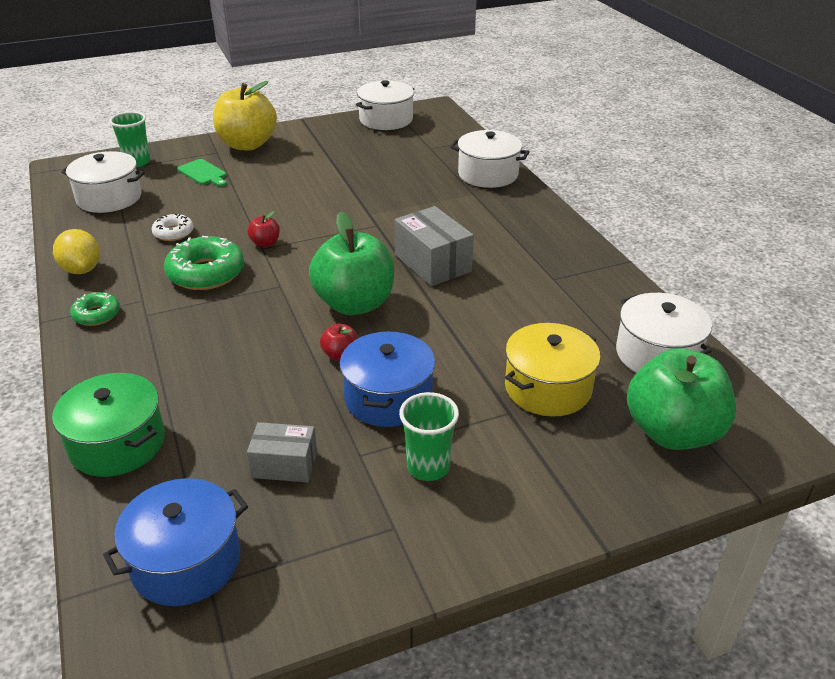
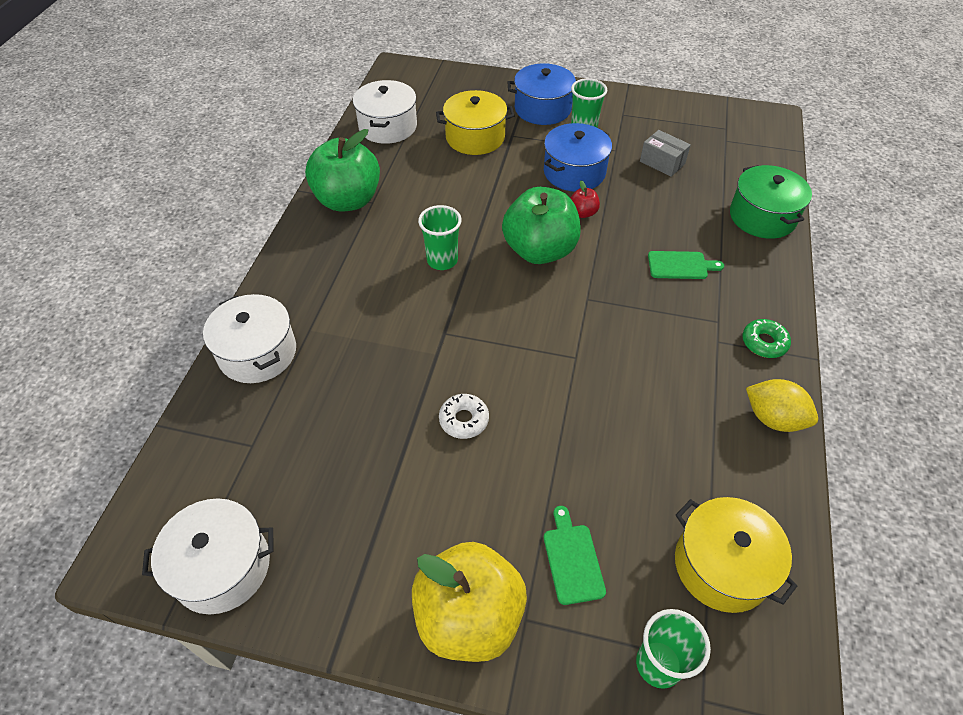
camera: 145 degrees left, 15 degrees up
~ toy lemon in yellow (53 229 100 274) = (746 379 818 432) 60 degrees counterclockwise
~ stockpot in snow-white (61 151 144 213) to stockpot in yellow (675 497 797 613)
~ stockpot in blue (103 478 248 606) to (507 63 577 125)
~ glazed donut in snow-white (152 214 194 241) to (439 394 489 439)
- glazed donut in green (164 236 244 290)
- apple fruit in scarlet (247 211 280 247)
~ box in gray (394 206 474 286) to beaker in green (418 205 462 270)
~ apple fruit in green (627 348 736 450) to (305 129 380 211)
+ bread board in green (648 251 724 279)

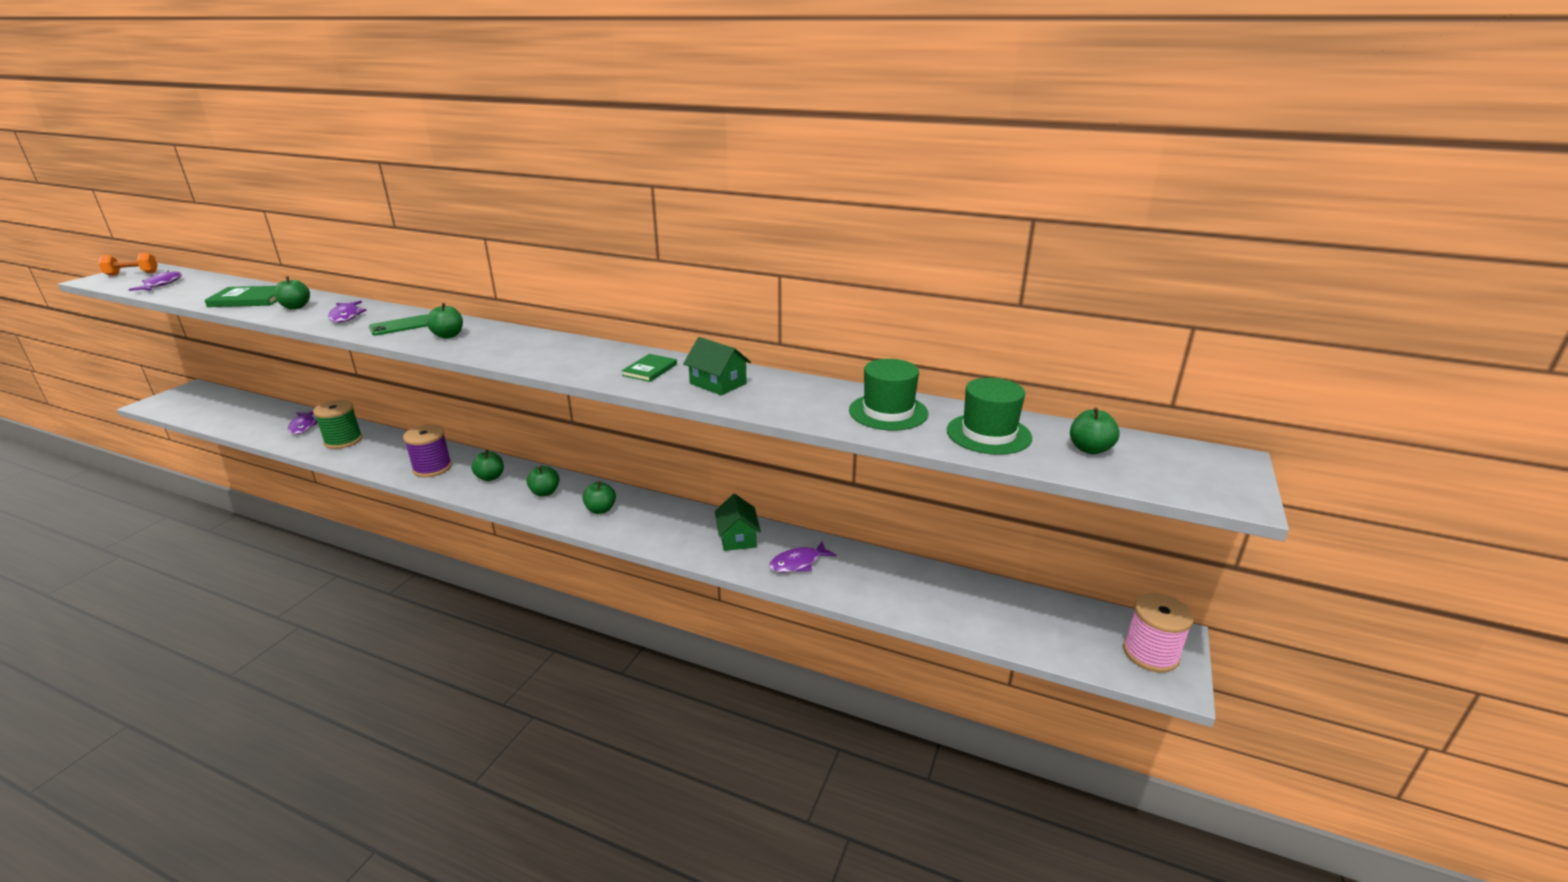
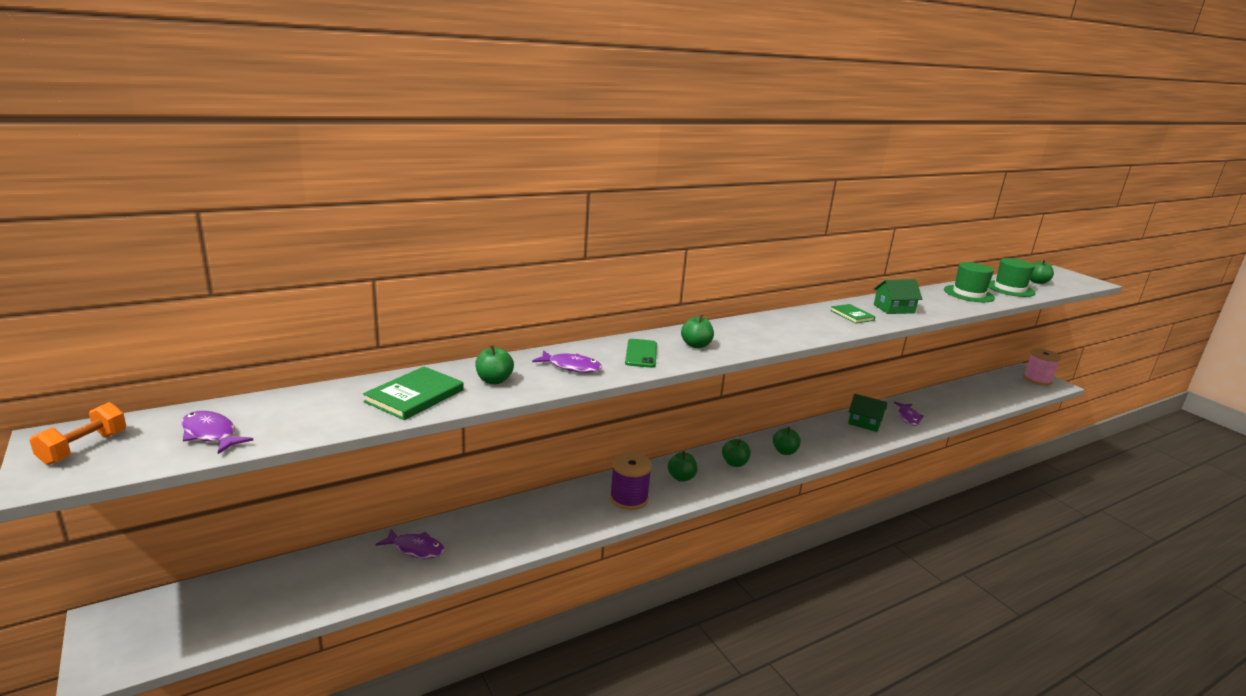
camera: 55 degrees left, 5 degrees down
- reel of thread in green (313 400 363 449)

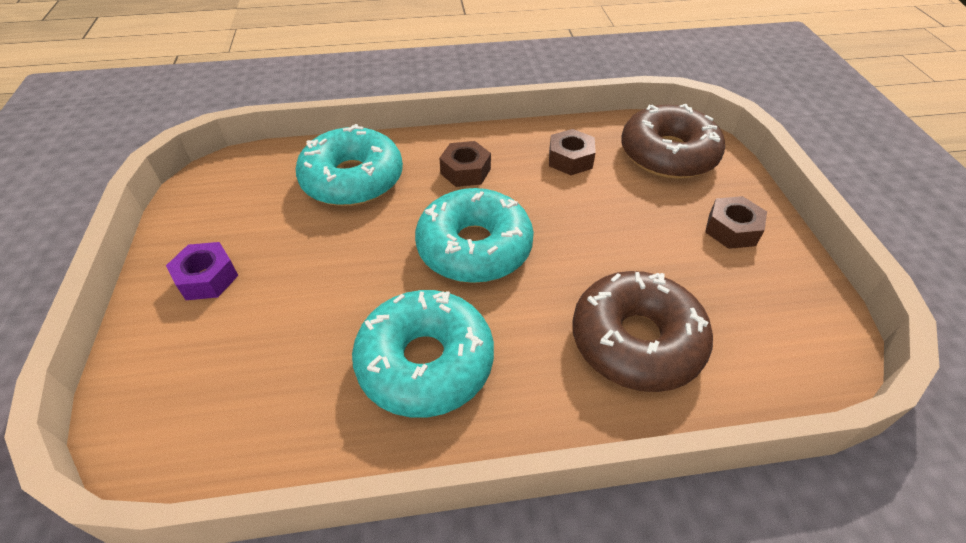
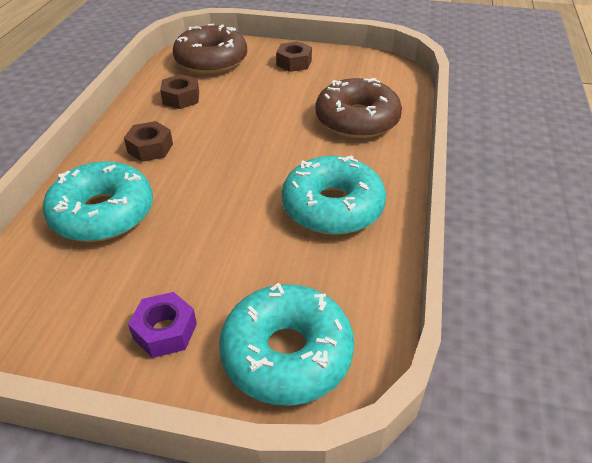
camera: 70 degrees left, 5 degrees down
~ glazed donut in turquoise (415 188 534 283) to (219 283 354 406)

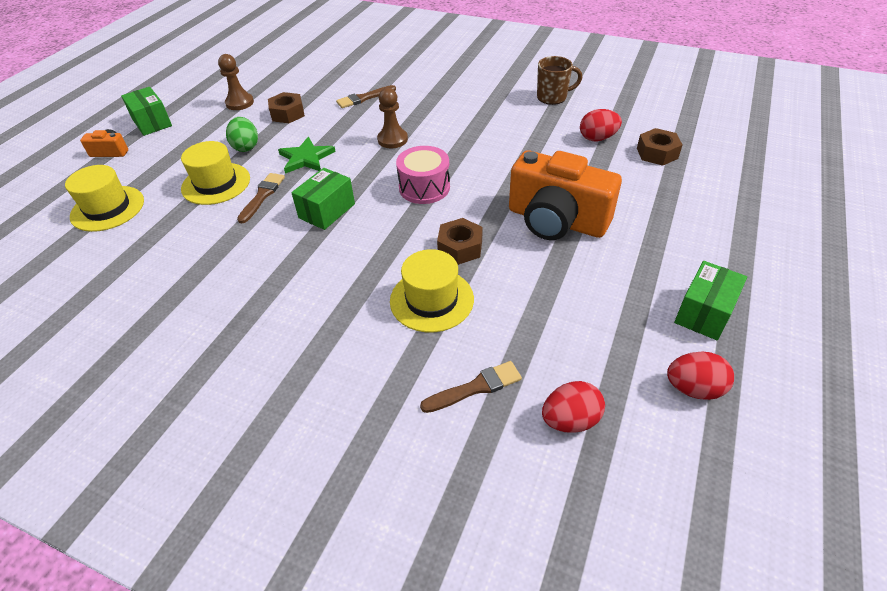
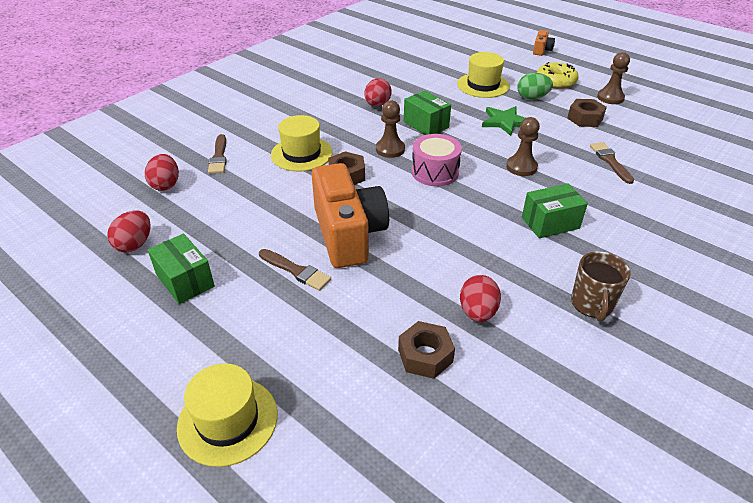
camera: 105 degrees right, 5 degrees down
~ hat in yellow (65 165 144 232) to (177 363 278 467)
~ box in green (121 87 172 136) to (522 184 588 238)
~ brush in russet (237 173 285 223) to (259 249 331 291)
~ camera in orange-coloured (509 150 622 240) = (312 163 389 268) 120 degrees clockwise
+ toy egg in scarlet (364 78 392 107)
+ game pawn in russet (376 100 405 158)
+ glazed donut in yellow (537 62 578 89)

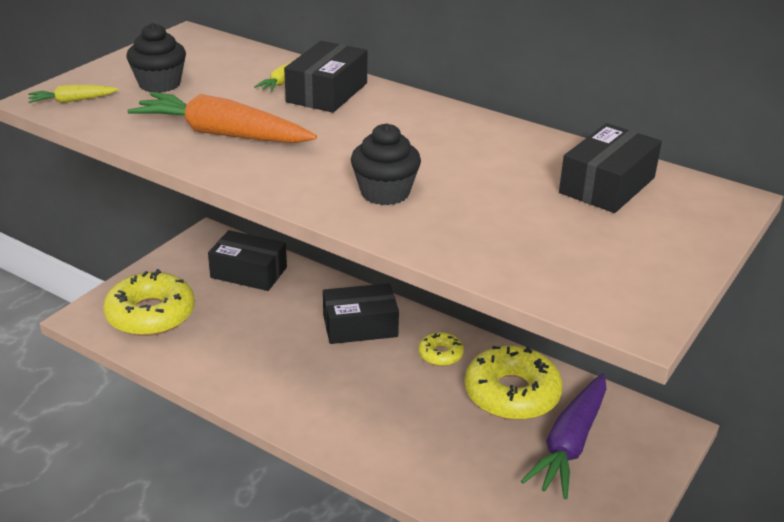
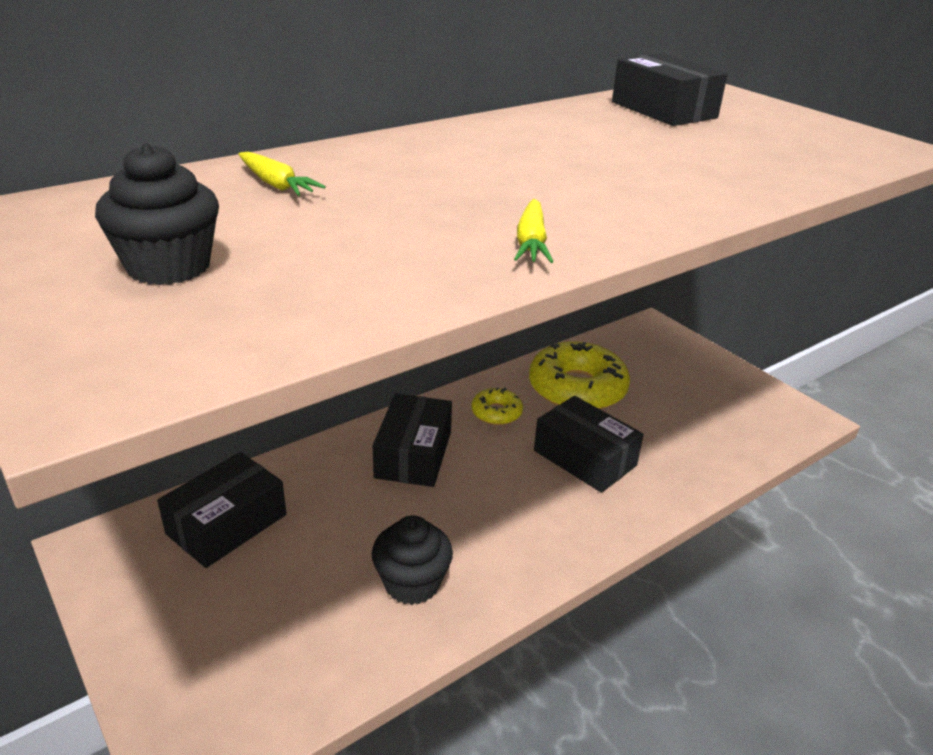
camera: 70 degrees left, 0 degrees up
~ toy carrot in yellow (28 85 119 103) to (514 199 554 263)
- glazed donut in yellow (103 269 195 336)
- toy carrot in orange-coloured (127 92 317 143)
~ box in ebony (284 41 367 113) to (534 396 644 493)
~ muffin in ebony (351 123 421 205) to (372 515 453 605)
- toy carrot in royal purple (521 373 607 499)

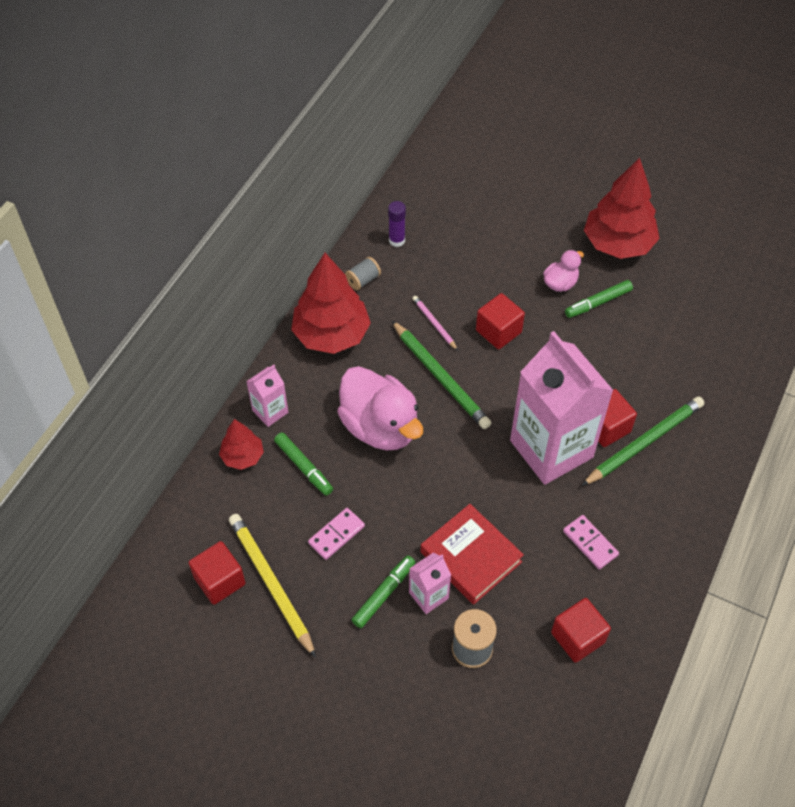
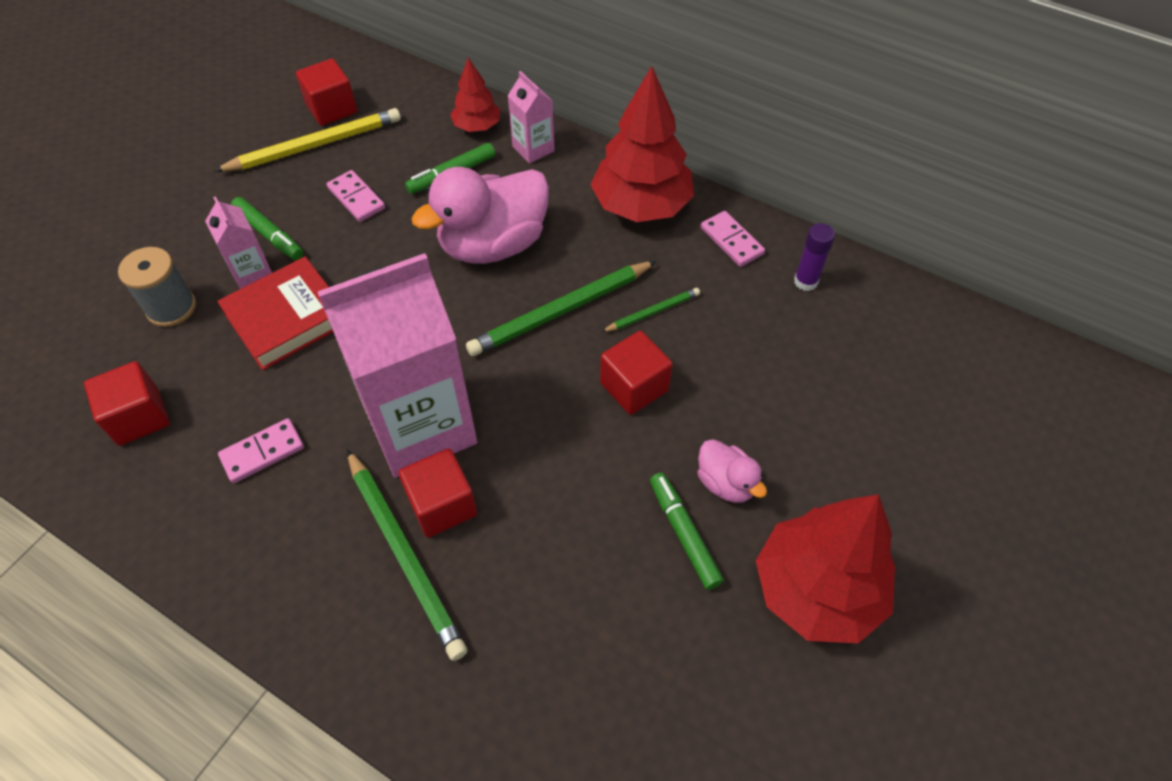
camera: 95 degrees right, 0 degrees up
~ reel of thread in gray (345 257 381 290) to domino piece in rose-pink (700 211 765 267)
~ lead pencil in rose-pink (412 296 458 351) to lead pencil in green (601 288 700 332)

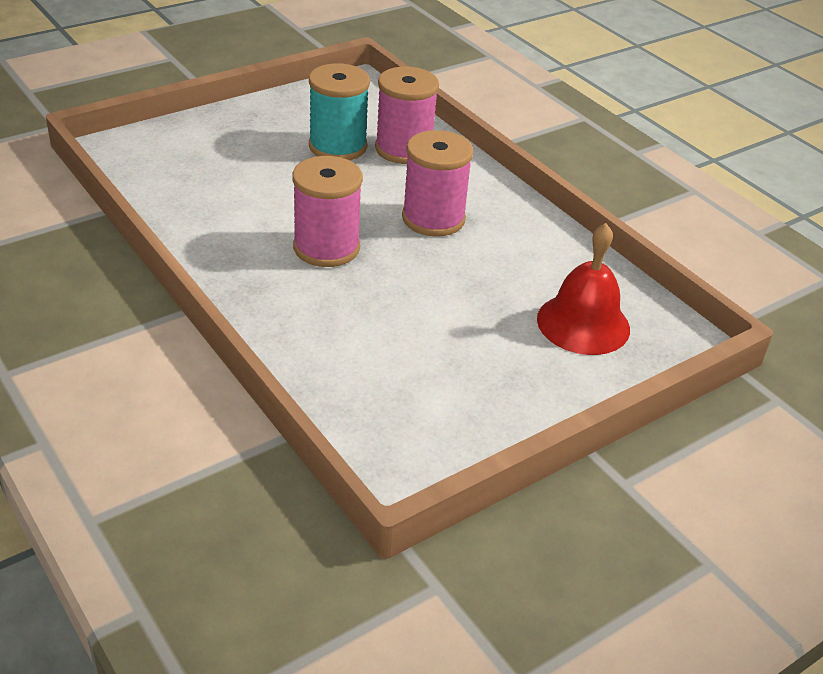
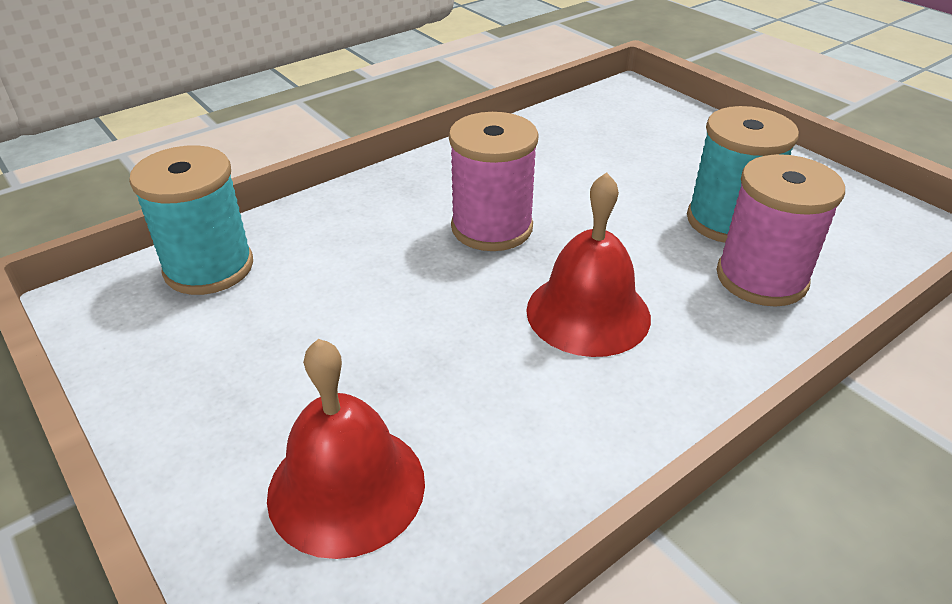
camera: 90 degrees right, 0 degrees up
~ reel of thread in rose-pink (402 130 474 236) to hand bell in scarlet (526 172 651 357)
+ reel of thread in turquoise (129 145 253 295)

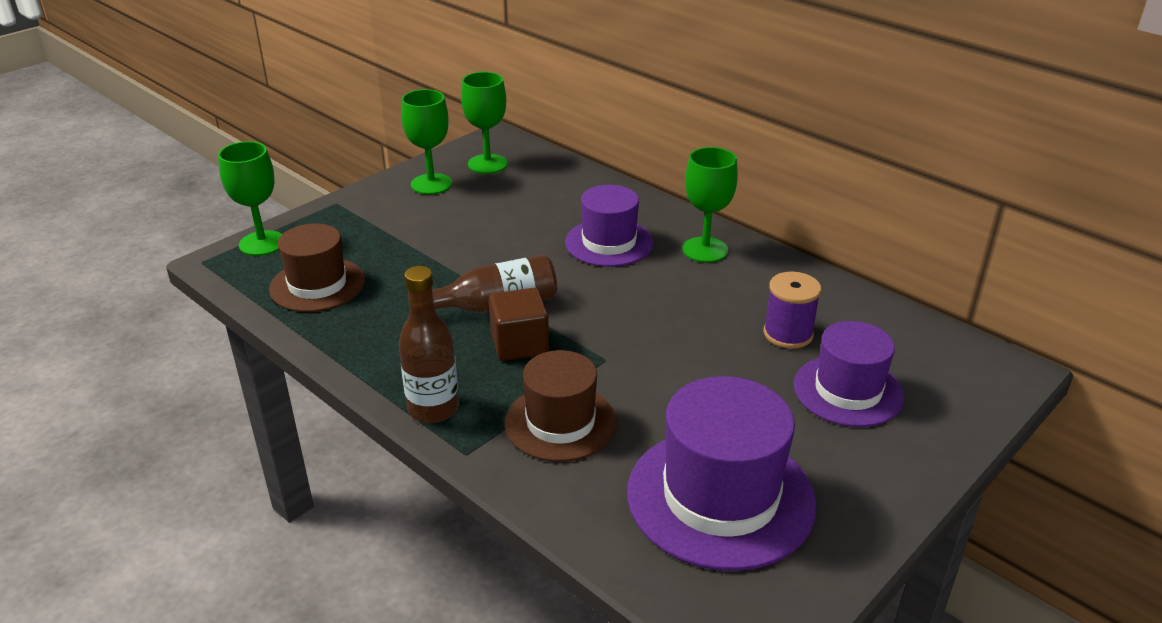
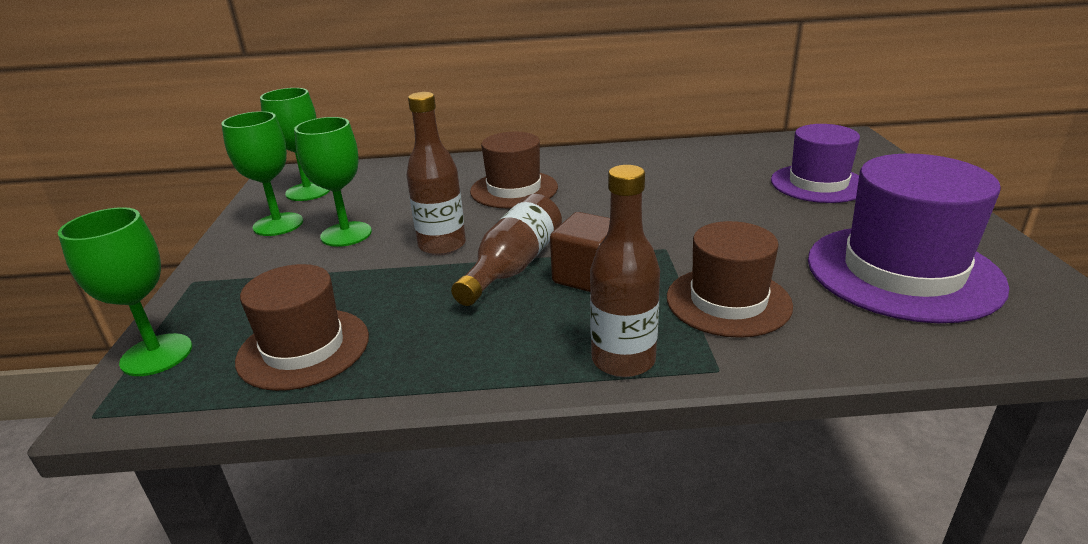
camera: 45 degrees left, 5 degrees down
~ hat in royal purple (565 185 653 267) to hat in russet (470 132 558 208)
~ wine glass in green (682 147 738 263) to (294 117 372 247)
- reel of thread in royal purple (763 271 821 349)
+ bottle in russet (406 92 466 255)

